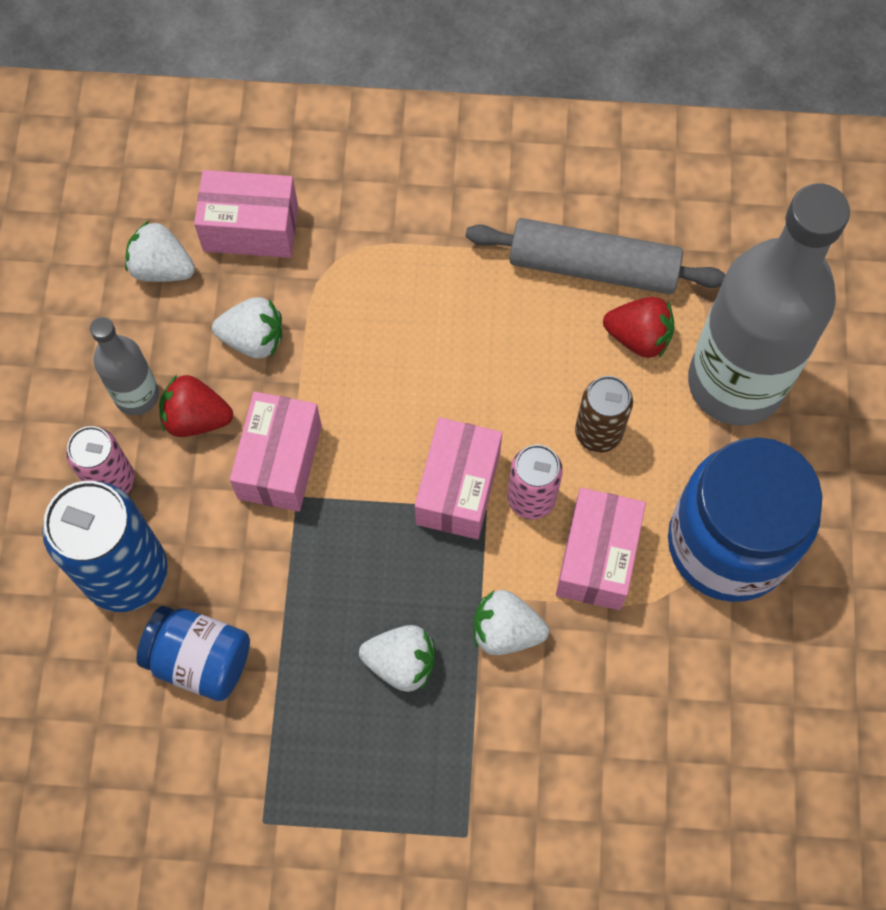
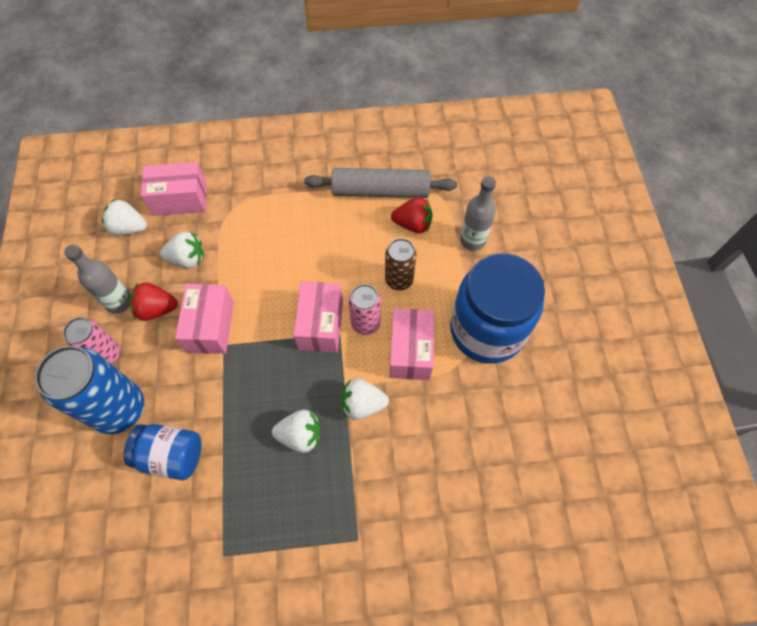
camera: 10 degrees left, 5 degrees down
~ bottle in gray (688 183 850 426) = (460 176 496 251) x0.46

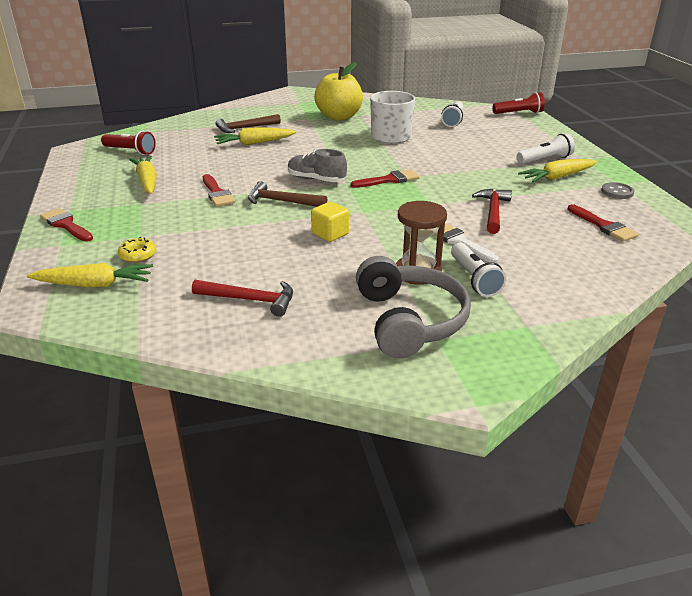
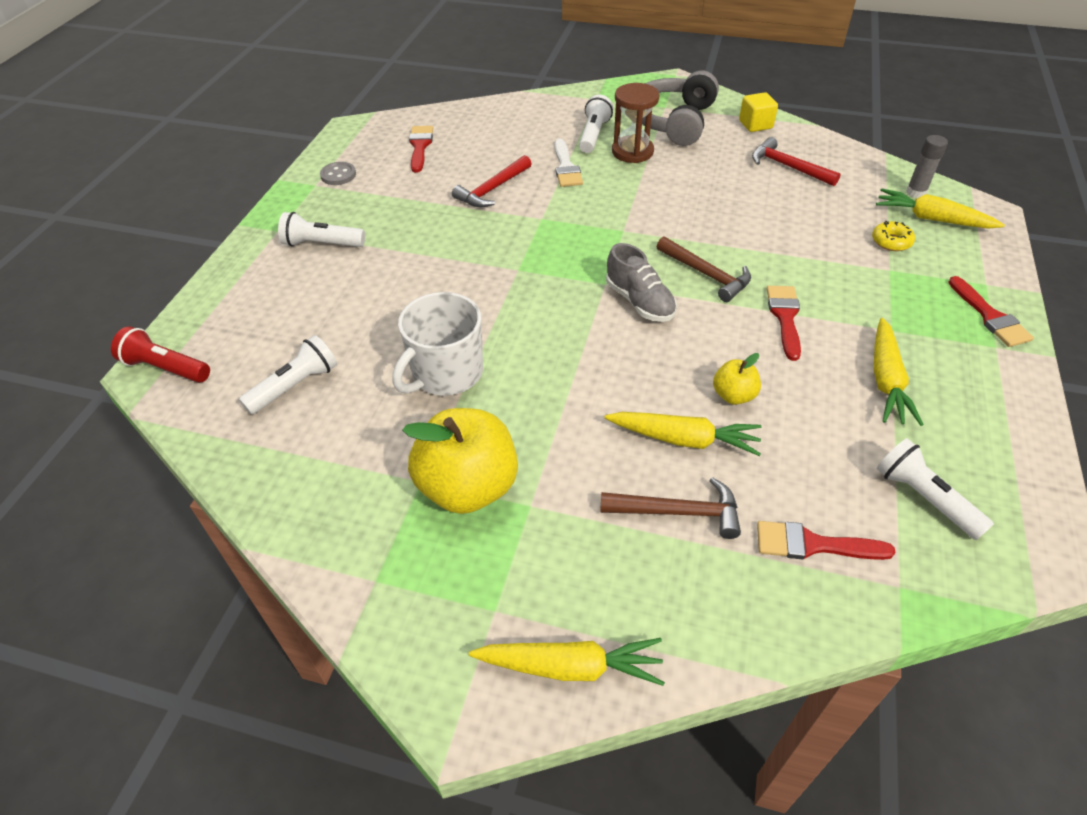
camera: 150 degrees left, 15 degrees up
~ pocket torch in scarlet (101 131 156 155) to pocket torch in snow-white (877 438 994 540)
~ solid cube in yellow (311 202 349 242) to (739 92 778 132)
~ brush in scarlet (350 169 419 188) to (757 521 896 560)
~ toy carrot in yellow (518 159 597 182) to (469 638 665 686)
+ apple fruit in yellow (713 353 761 405)
+ stick of glue in gray (906 135 948 198)

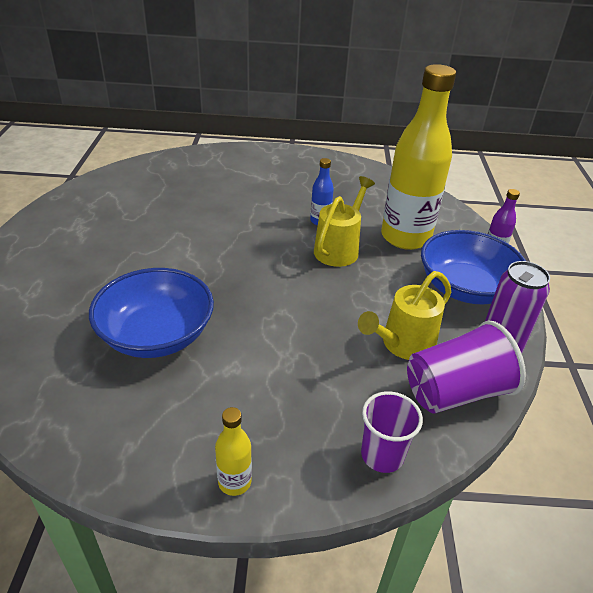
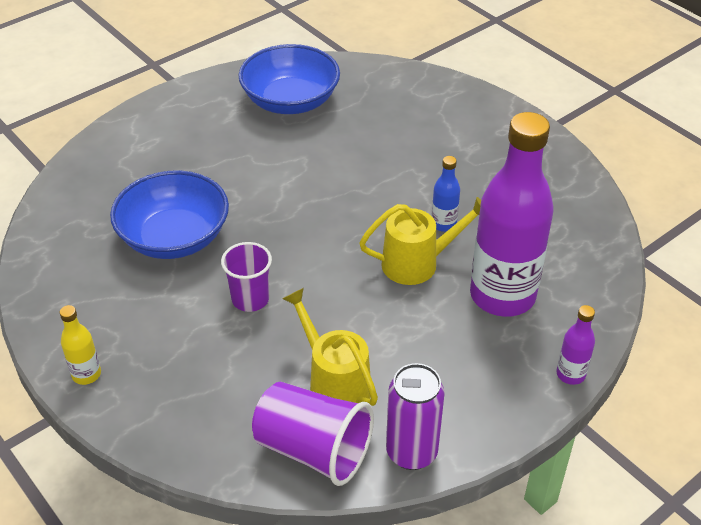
camera: 50 degrees right, 5 degrees up
~ watering pot in yellow (358 271 451 360) = (283 288 378 406) 45 degrees clockwise
~ beaker in royal purple (361 391 423 473) to (221 242 272 312)
~ bottle in yellow (381 64 456 250) to bottle in royal purple (470 112 554 317)
~ serving bowl in blue (421 230 526 304) to (239 44 340 114)

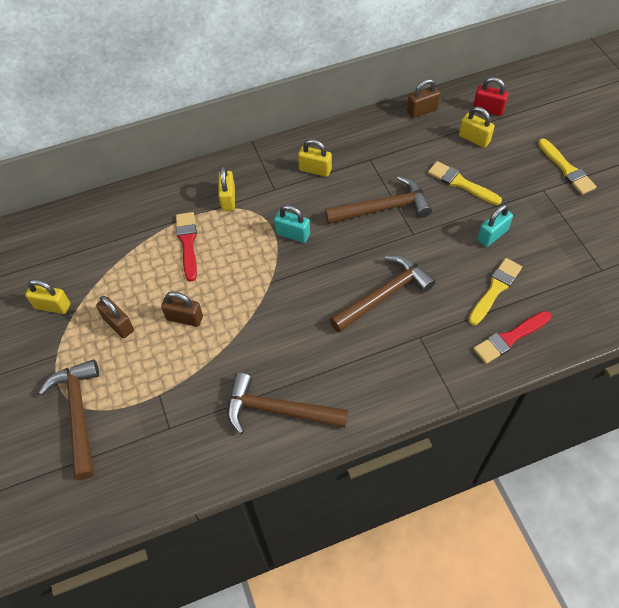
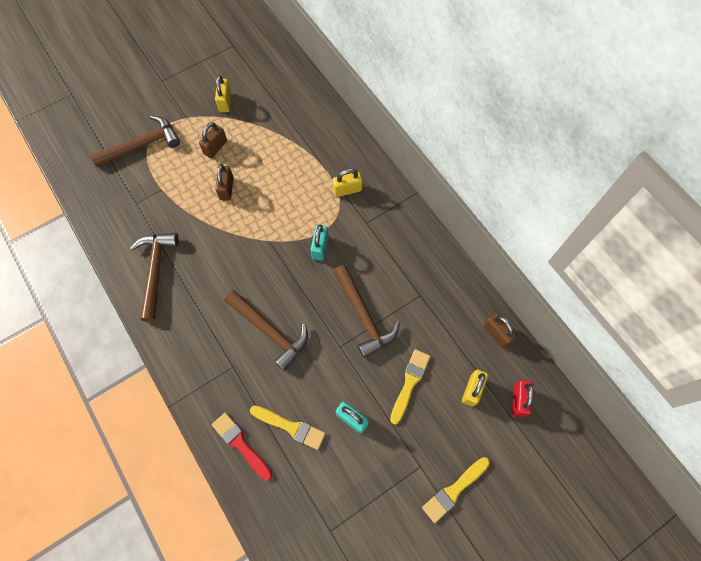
camera: 75 degrees right, 10 degrees up
- brush in scarlet (176 212 197 282)
- small lock in yellow (298 139 332 177)

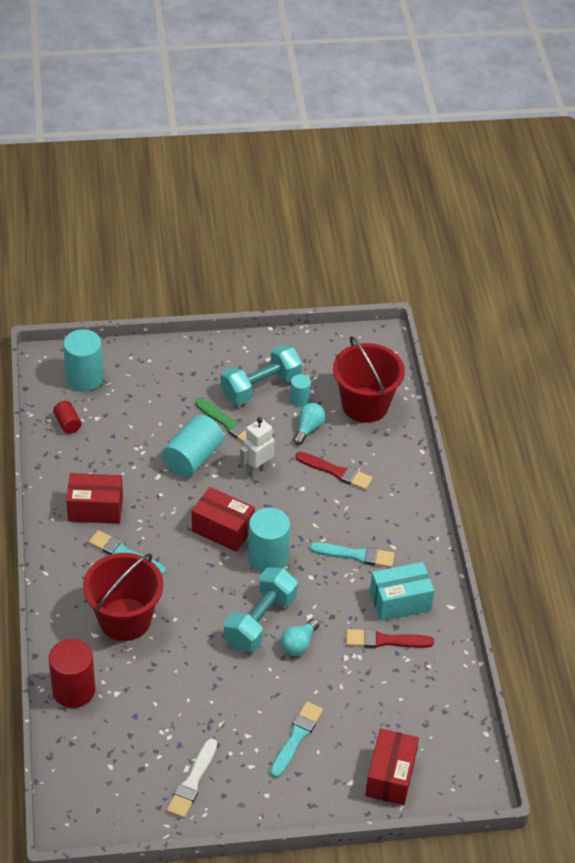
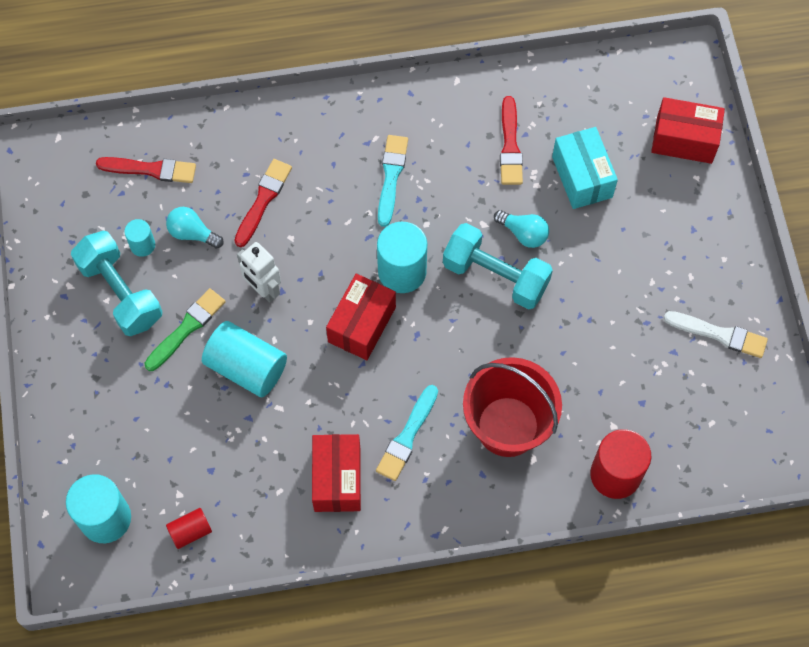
camera: 90 degrees left, 20 degrees up
- brush in turquoise (270 702 323 778)
~ pail in scarlet (333 336 405 423) to brush in scarlet (96 157 196 183)
~ box in turquoise (370 562 435 621) to (552 127 618 209)

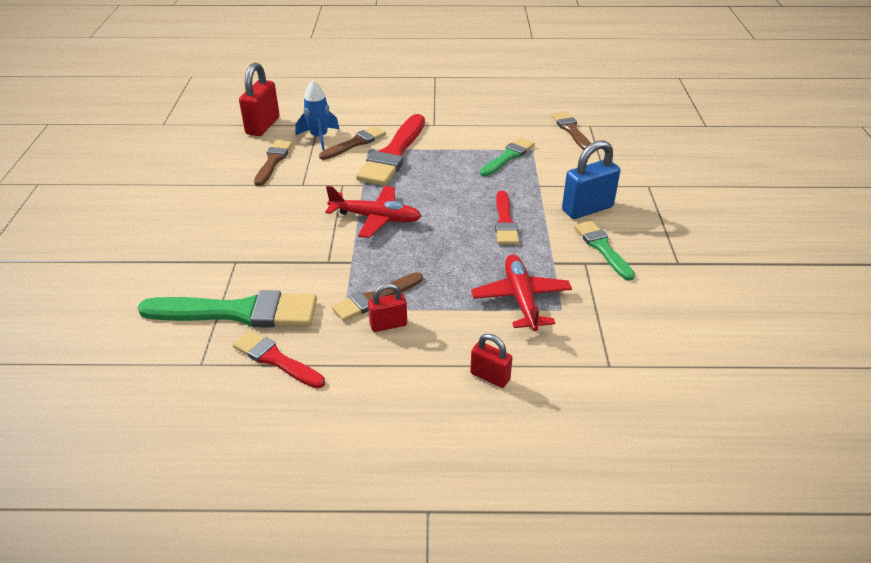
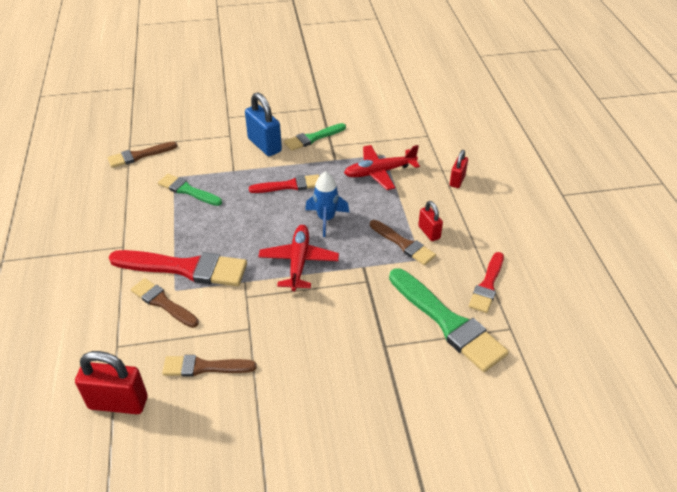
camera: 100 degrees left, 5 degrees up
~ brush in green (137 290 317 328) = (389 268 509 372) 150 degrees clockwise
~ toy rocket in blue (295 80 339 151) to (305 171 349 237)

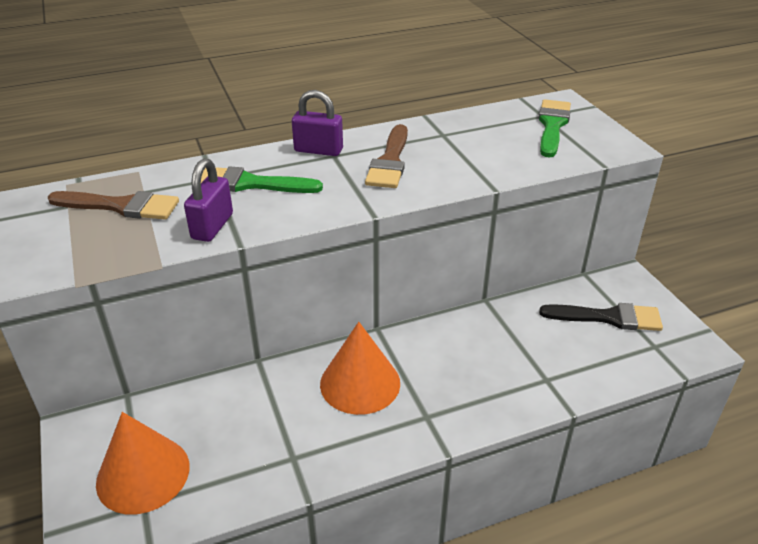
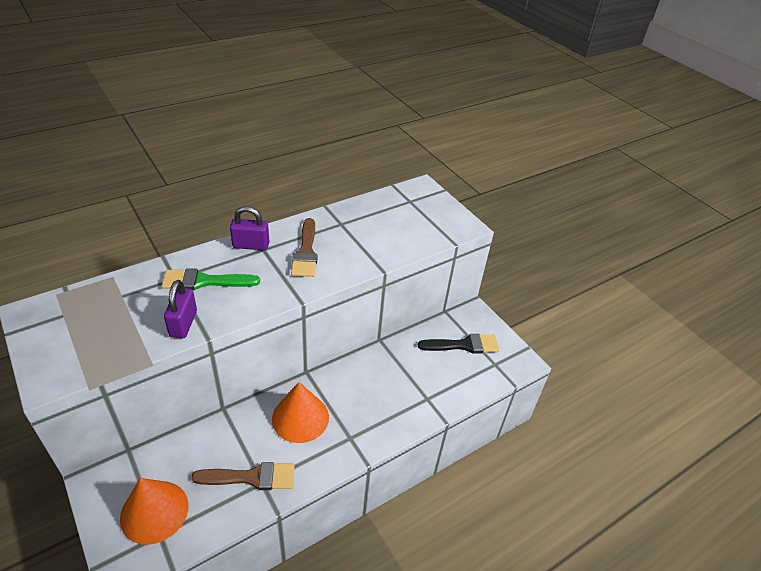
camera: 15 degrees left, 5 degrees up
~ brush in russet (48 191 179 220) to (191 462 295 490)
- brush in green (539 99 571 158)

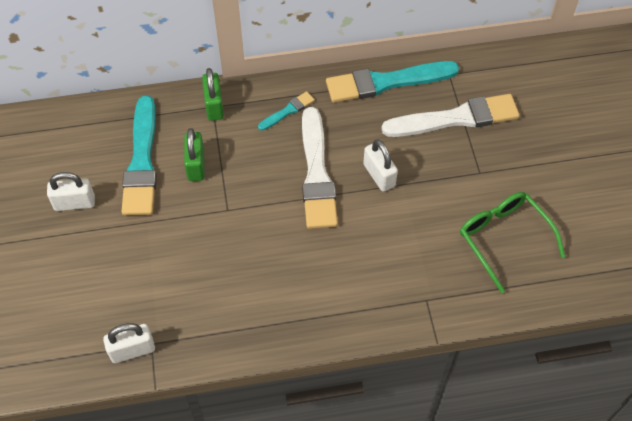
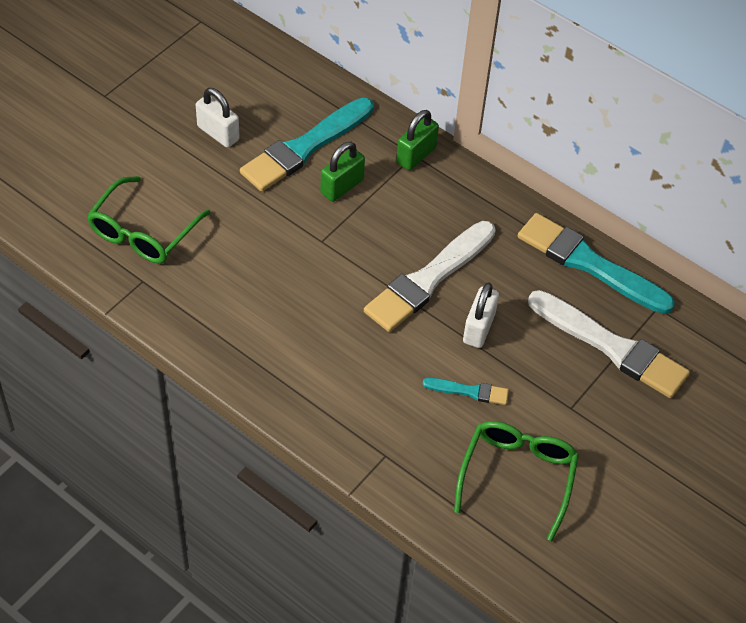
camera: 45 degrees right, 5 degrees down
- small lock in snow-white (103 323 155 363)
~ brush in turquoise (258 91 315 131) to (422 378 509 405)
+ glasses in green (87 176 211 264)

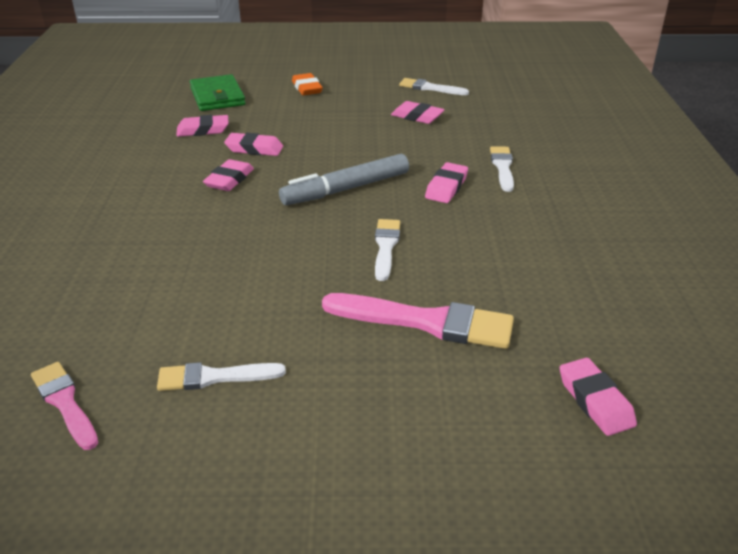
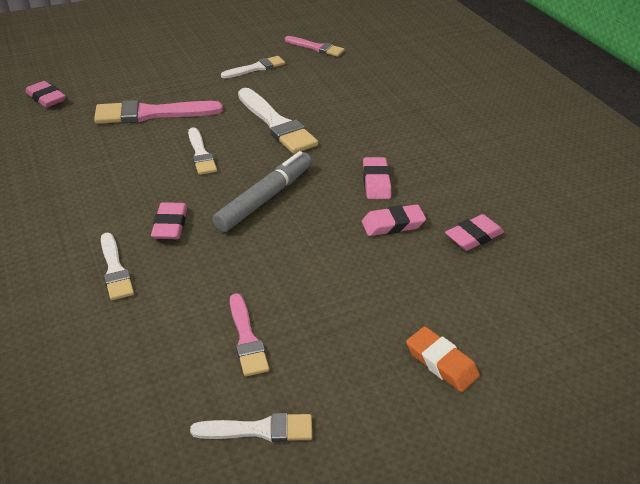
camera: 155 degrees right, 5 degrees up
- billfold in green (190 74 246 111)
~ gum eraser in rose-pink (391 101 445 124) to brush in rose-pink (230 293 269 376)
+ brush in snow-white (238 88 318 154)

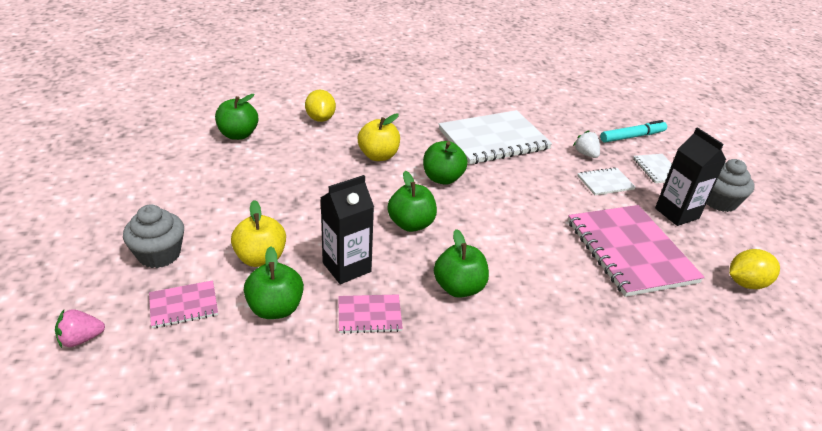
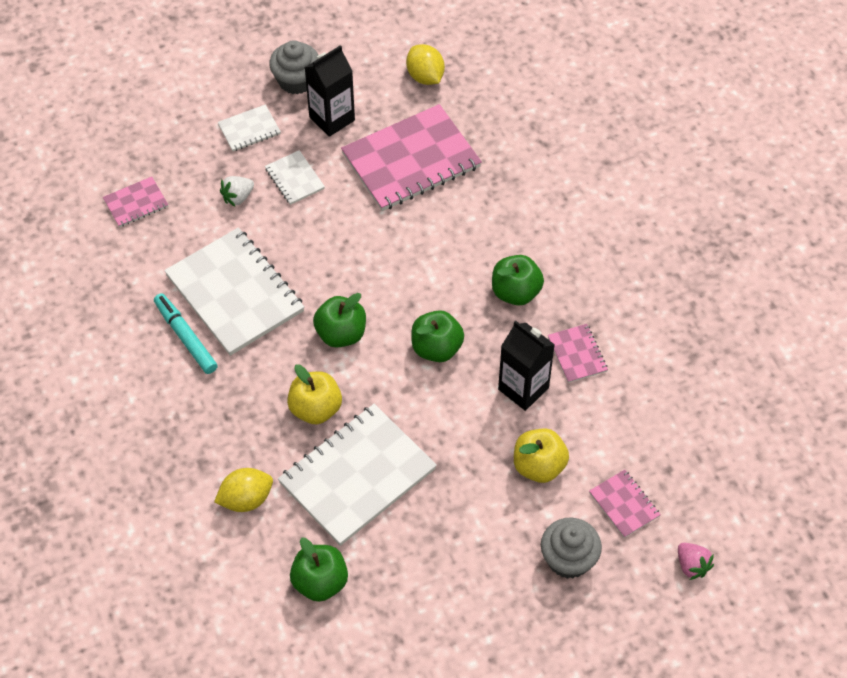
camera: 100 degrees left, 20 degrees up
- apple fruit in green (244 246 304 319)
~ felt pen in turquoise (600 120 667 143) to (154 293 218 374)
+ notebook in rose-pink (103 177 168 227)
+ notebook in snow-white (278 404 437 546)

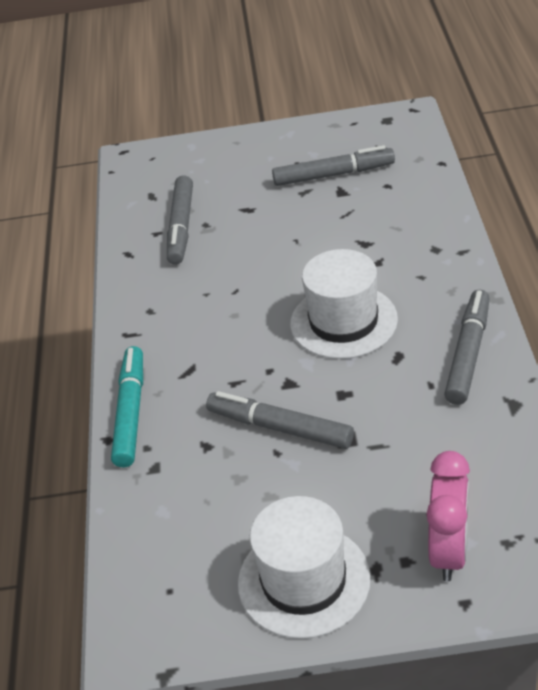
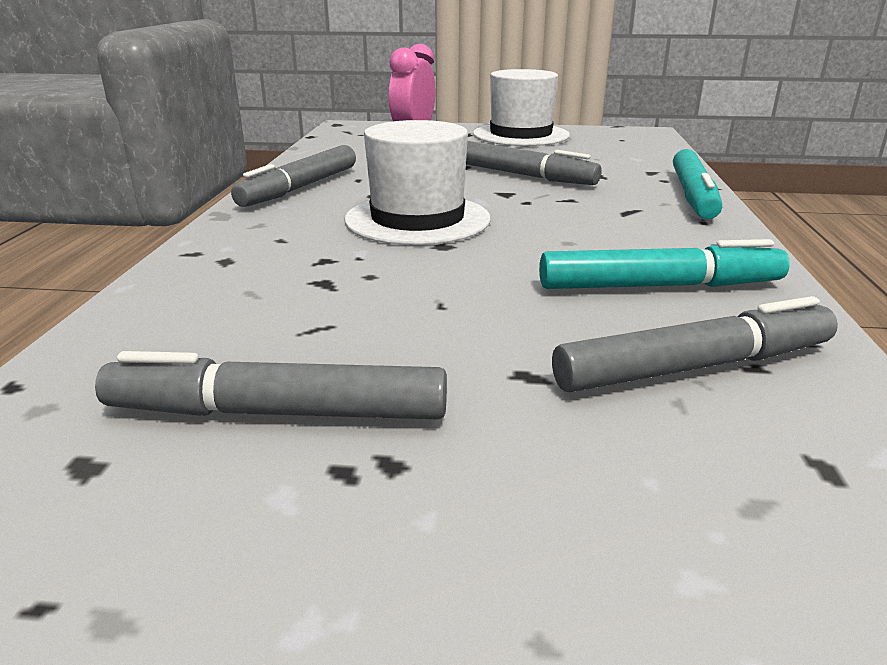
camera: 175 degrees left, 15 degrees down
~ felt pen in gray (167 175 193 265) = (552 296 838 392) 60 degrees clockwise
+ felt pen in turquoise (539 239 790 289)

